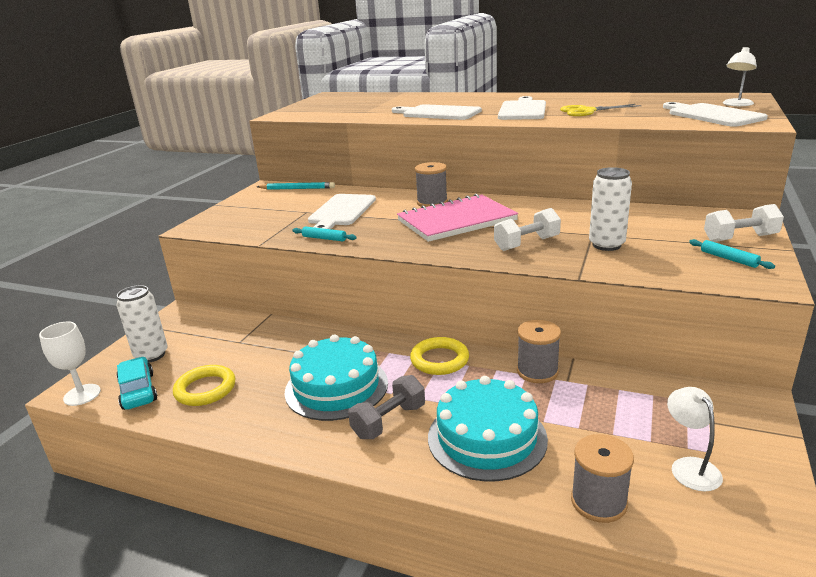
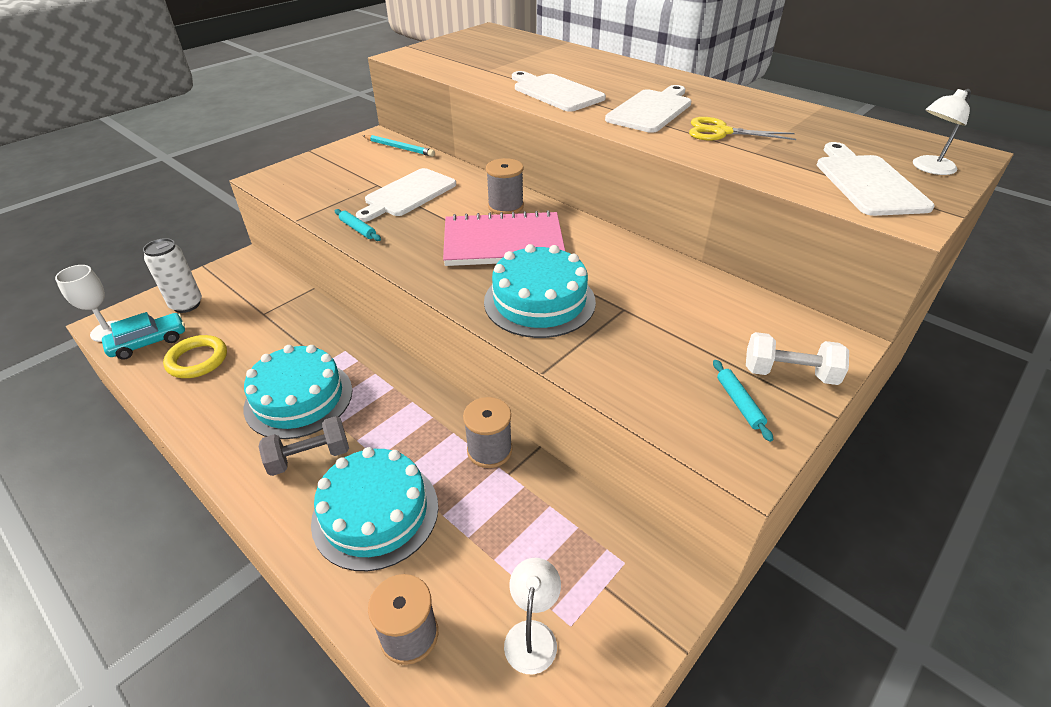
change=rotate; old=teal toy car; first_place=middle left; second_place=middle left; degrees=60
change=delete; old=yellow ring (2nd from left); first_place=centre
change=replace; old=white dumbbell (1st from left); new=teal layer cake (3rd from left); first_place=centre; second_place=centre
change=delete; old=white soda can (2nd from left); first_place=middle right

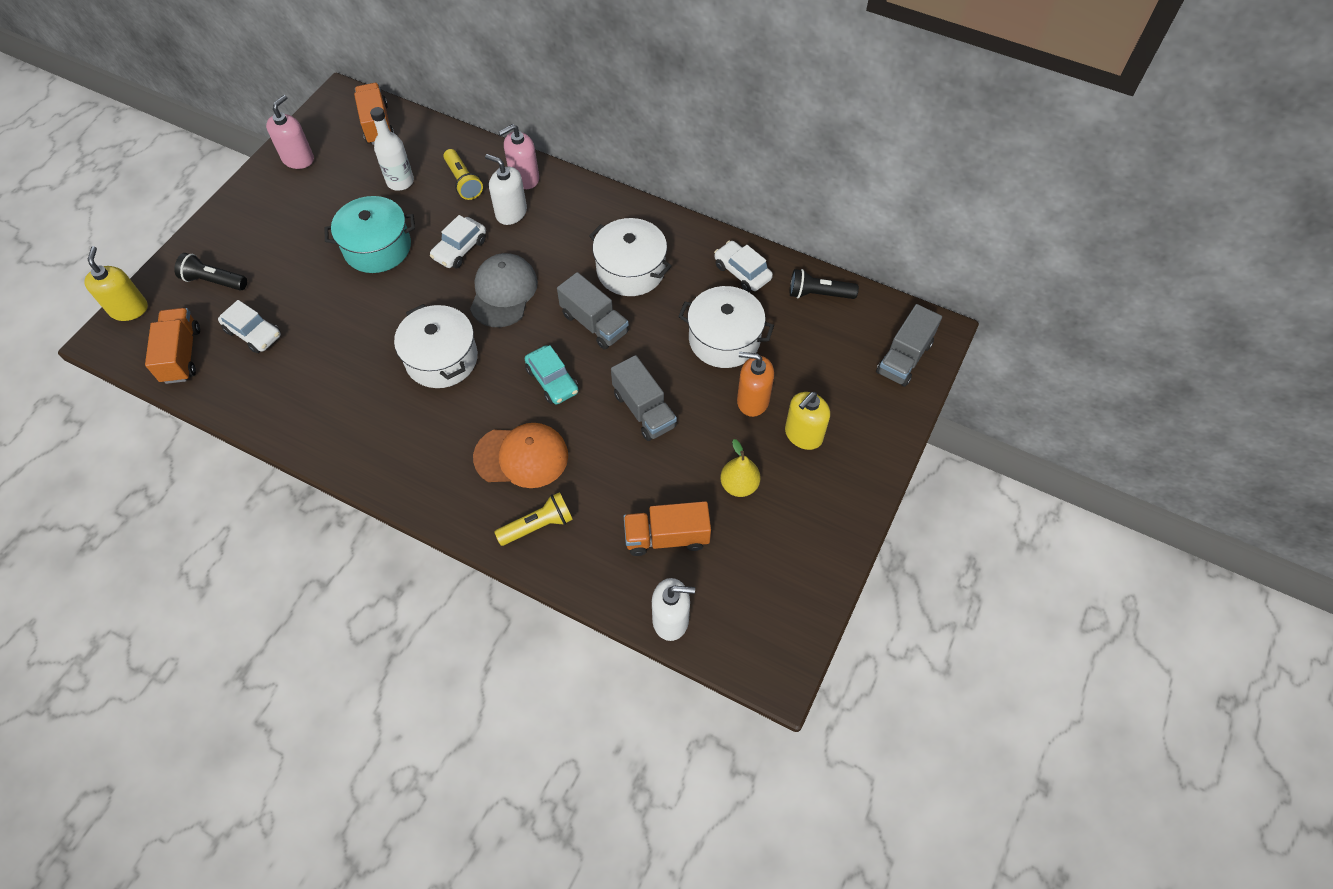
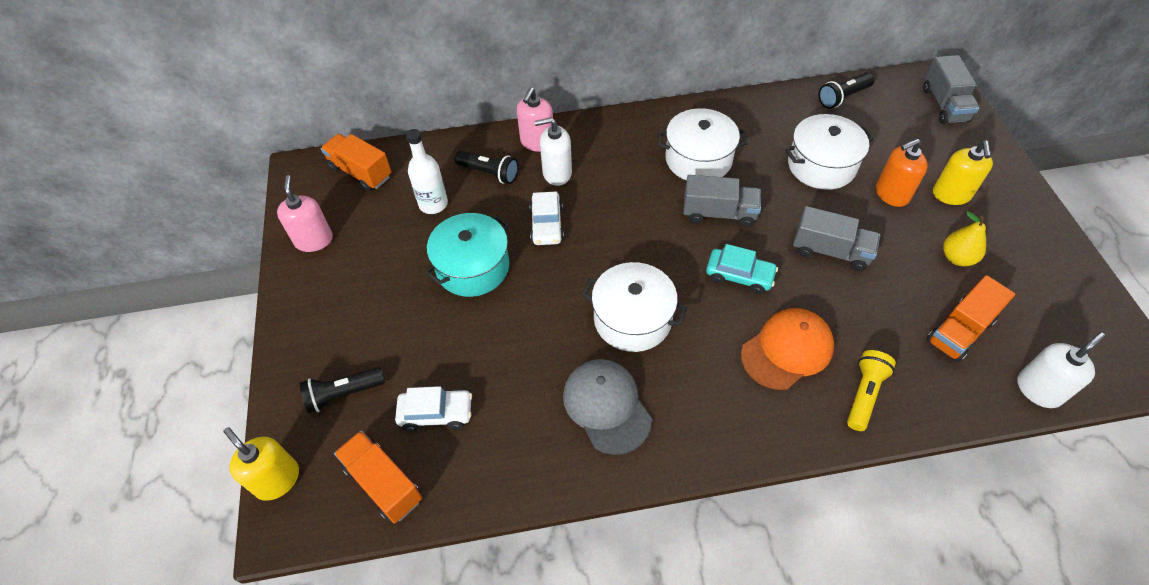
change=recolor; old=yellow pocket torch (1st from left); new=jet-black pocket torch (2nd from left); first_place=top centre; second_place=top centre
change=move; old=grey cap; first_place=top centre; second_place=bottom centre
change=delete; old=white toy car (3rd from left); first_place=top centre

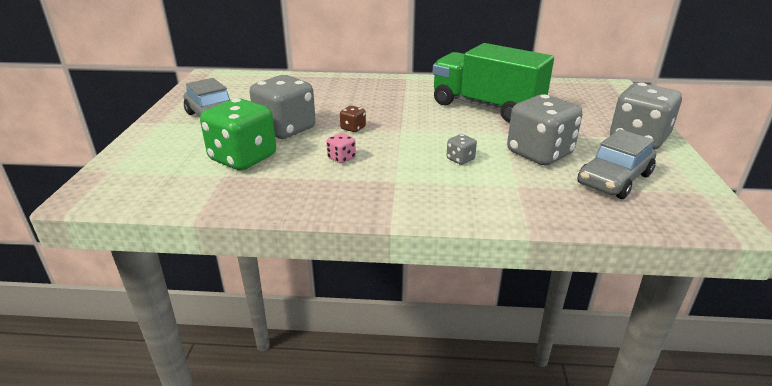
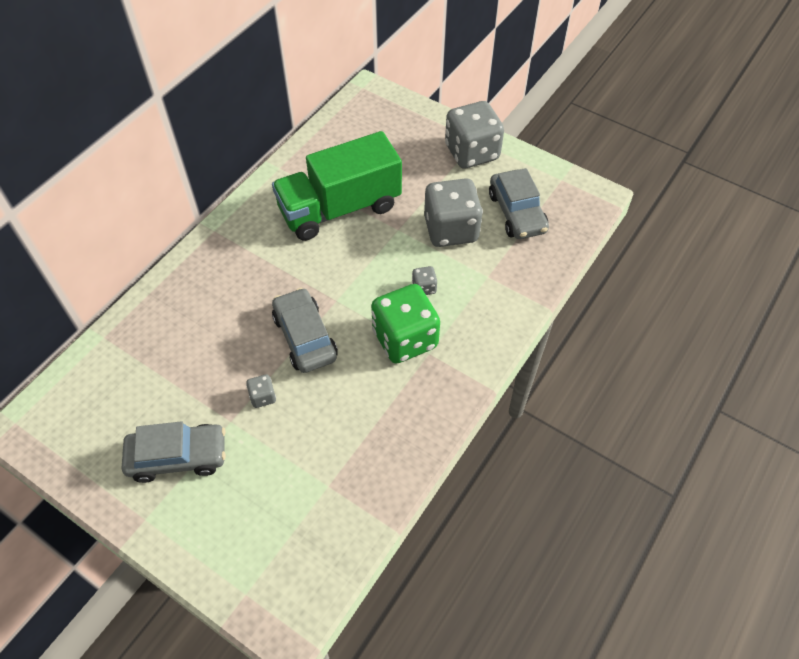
change=move; old=green game die; first_place=middle left; second_place=centre
change=resize; old=grey game die (1st from left); first_place=top centre; second_place=middle left; factor=0.42
change=delete; old=rosy game die; first_place=centre
change=replace; old=dark brown game die; new=grey toy car (2nd from left); first_place=top centre; second_place=centre

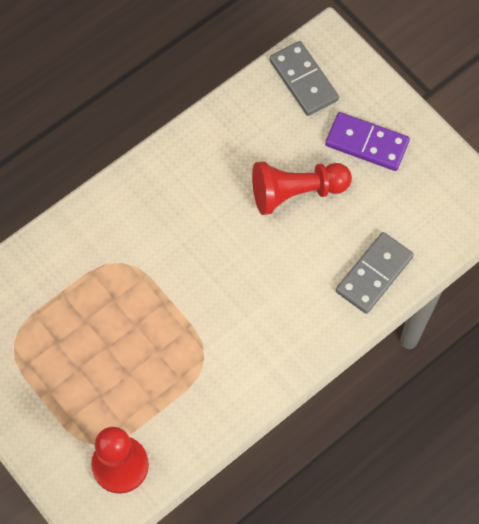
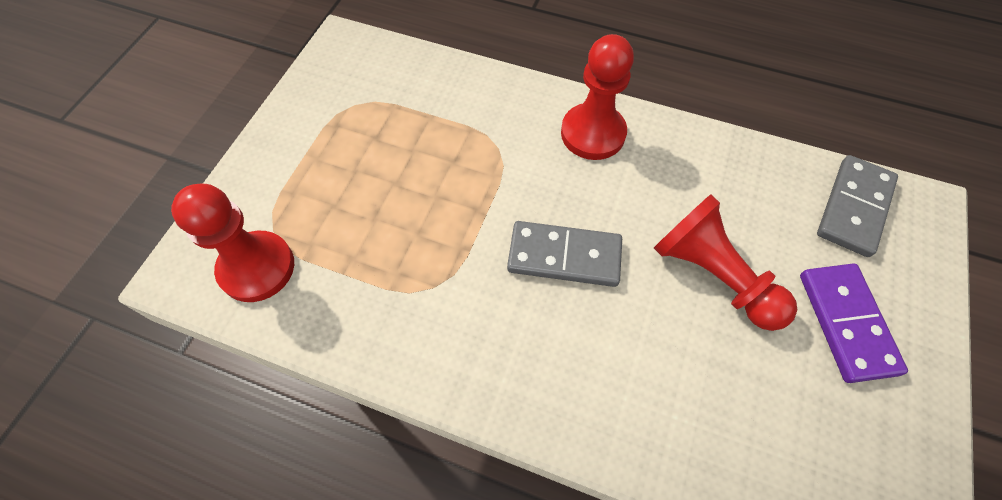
change=move; old=grey domino (2nd from left in the first image); new=grey domino (1st from left); first_place=middle right; second_place=centre
change=insert; new=red pawn (2nd from left); second_place=top centre

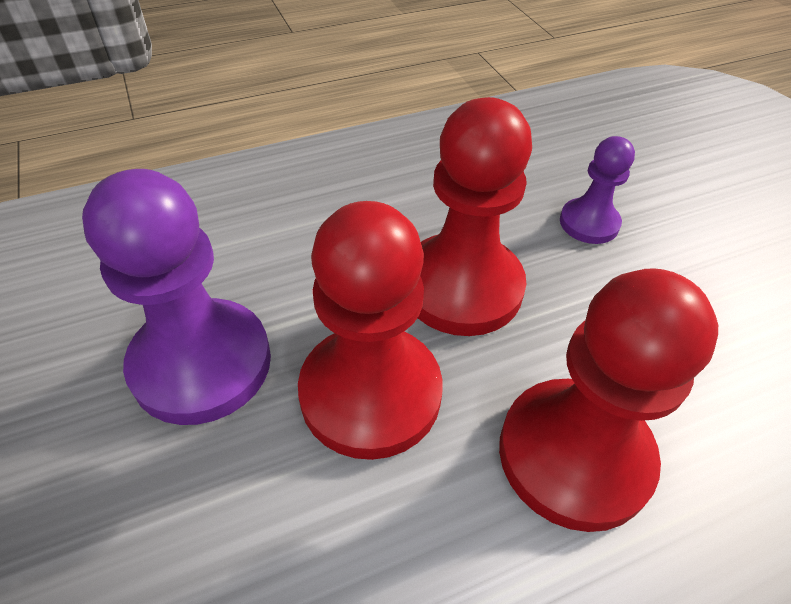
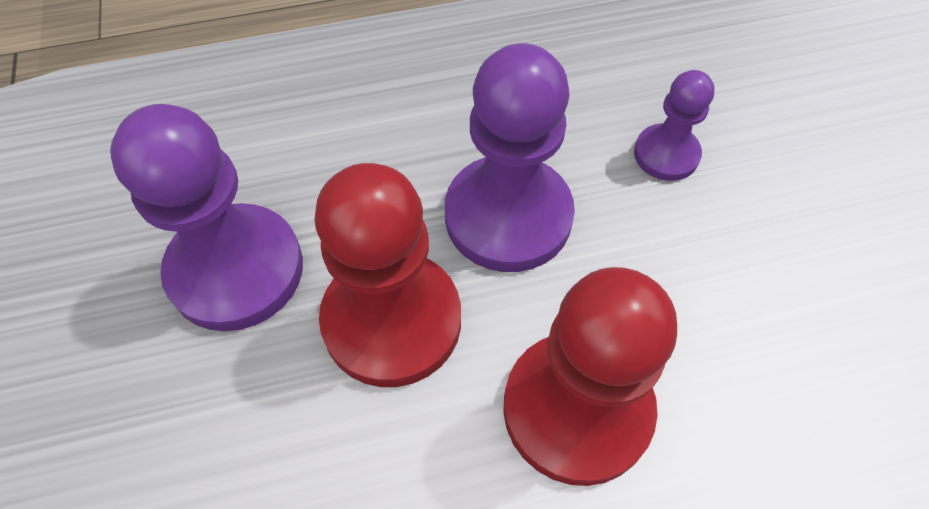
change=recolor; old=red pawn (2nd from left); new=violet pawn (2nd from left); first_place=centre; second_place=top centre

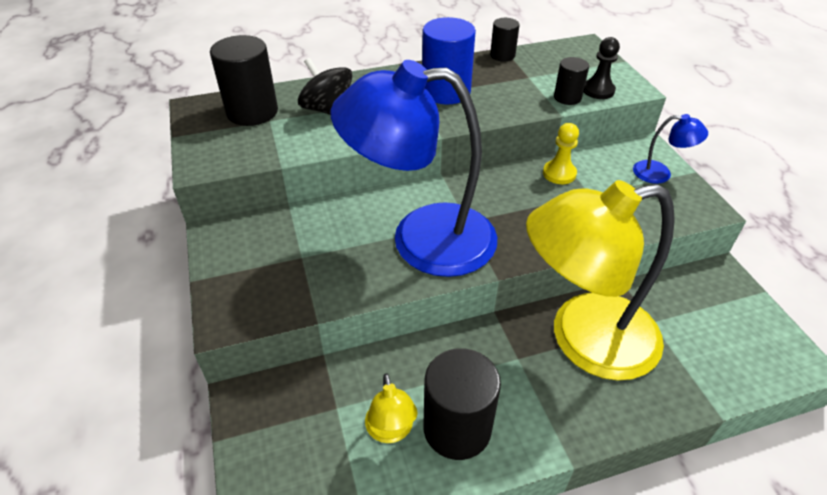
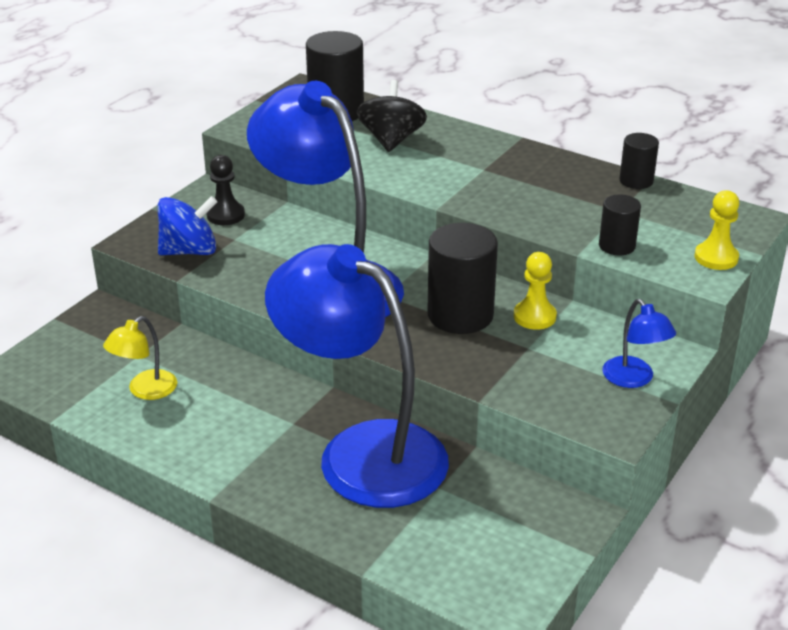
change=delete; old=royal blue cylinder; first_place=top centre
change=move; old=jet-black cylinder (2nd from left); first_place=bottom centre; second_place=centre
change=recolor; old=yellow lamp (2nd from left); new=royal blue lamp (2nd from left); first_place=middle right; second_place=centre
change=move; old=jet-black pawn; first_place=top right; second_place=top left
change=insert; new=royal blue whirligig; second_place=middle left
change=insert; new=yellow pawn (2nd from left); second_place=middle right

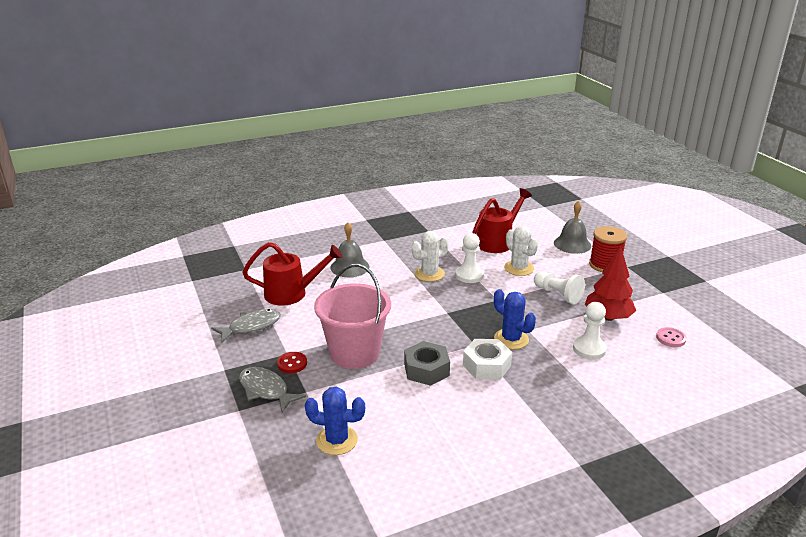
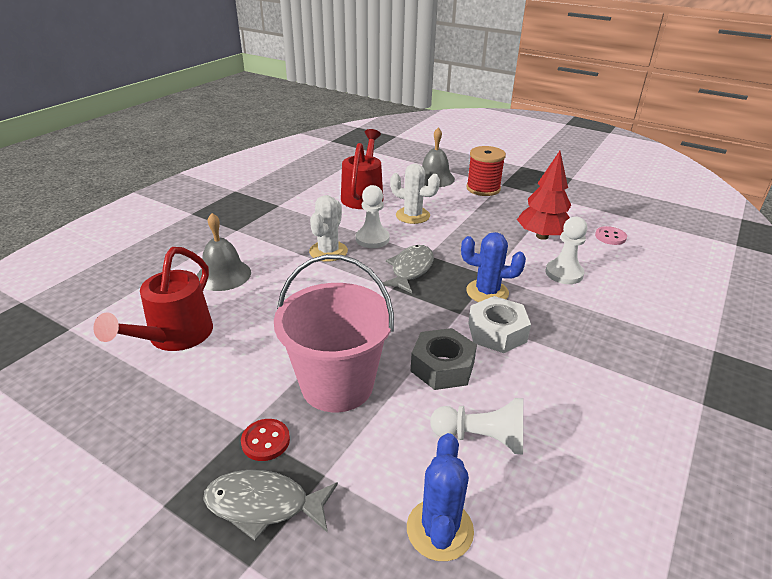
change=move; old=grey toy fish (1st from left in the first image); new=grey toy fish (2nd from left); first_place=middle left; second_place=centre
change=rotate; old=red watering pot (1st from left); first_place=centre; second_place=middle left; degrees=150
change=rotate; old=royal blue cactus (1st from left); first_place=bottom centre; second_place=bottom centre; degrees=-60
change=move; old=white pawn (2nd from left); first_place=middle right; second_place=bottom centre

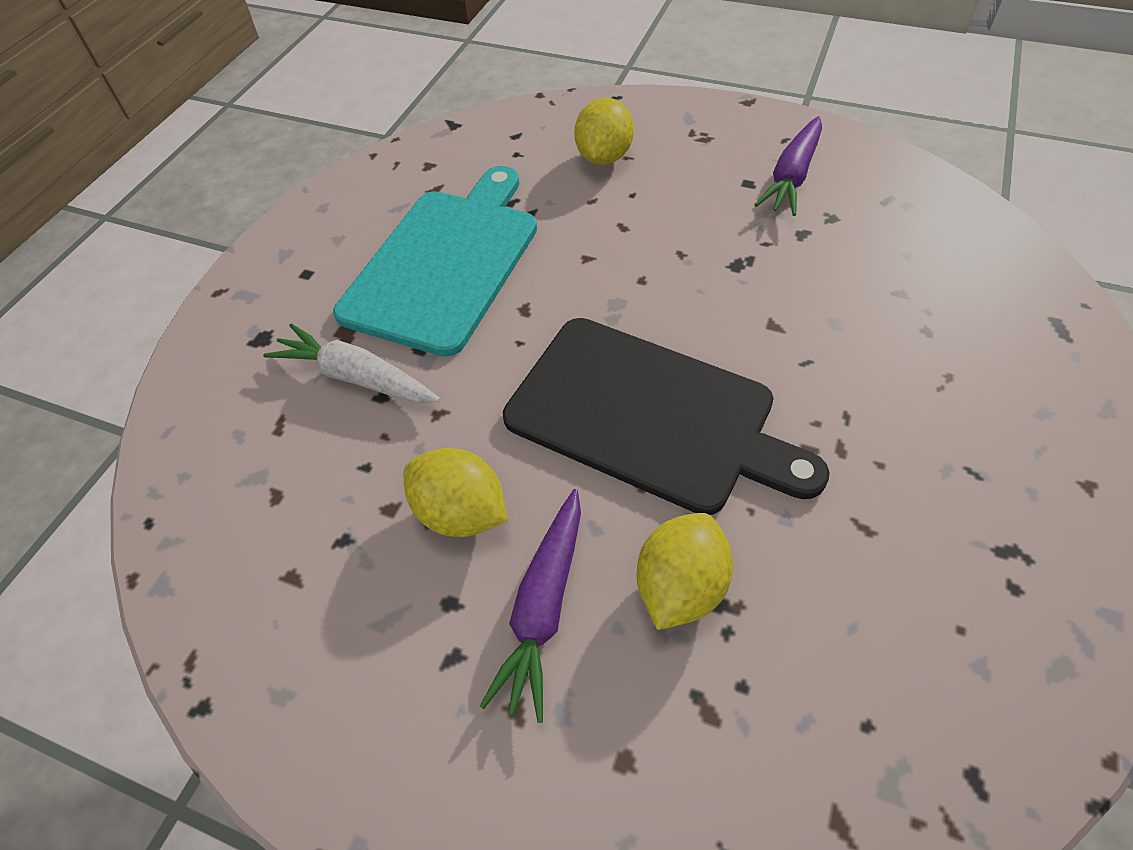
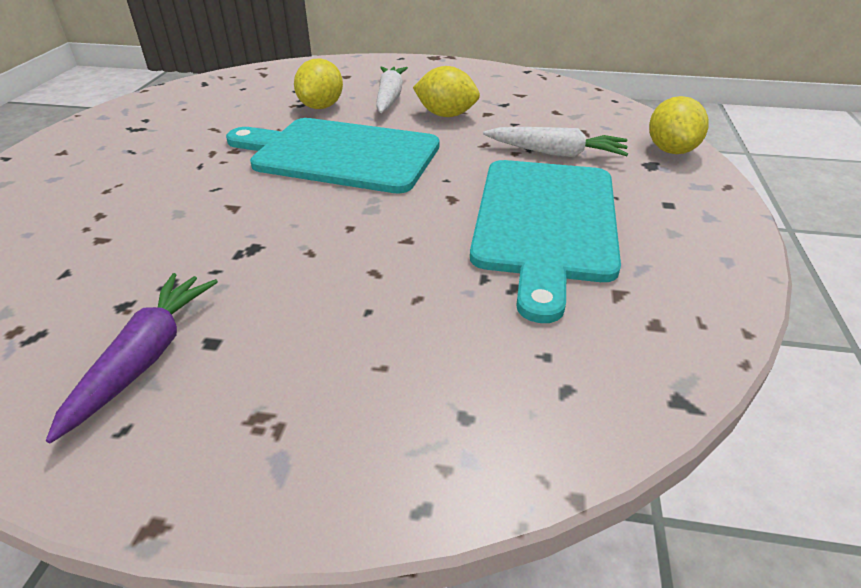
change=recolor; old=violet root vegetable (1st from left); new=white root vegetable (1st from left); first_place=bottom centre; second_place=top centre
change=recolor; old=jet-black cutting board; new=teal cutting board (1st from left); first_place=centre; second_place=top centre
change=move; old=yellow lemon (2nd from left in the first image); new=yellow lemon (3rd from left); first_place=top centre; second_place=top right

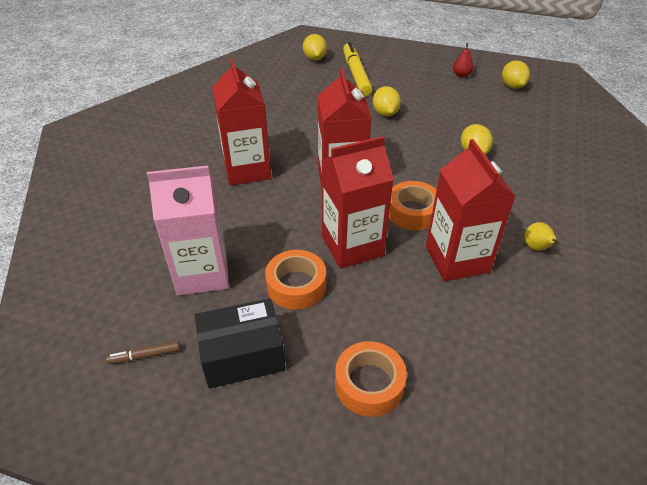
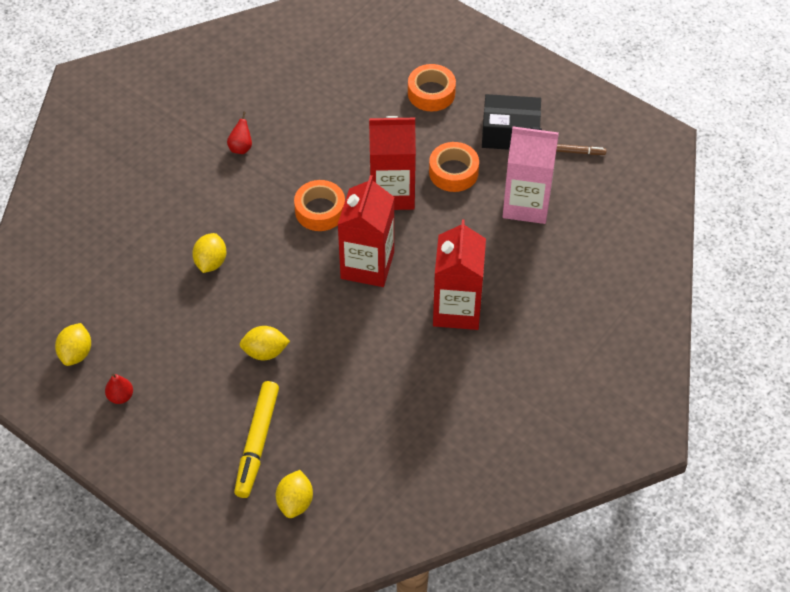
change=rotate; old=yellow lemon (2nd from left in the first image); first_place=top centre; second_place=centre; degrees=75
change=delete; old=red milk carton (4th from left); first_place=middle right
change=recolor; old=yellow pear; new=red pear (2nd from left); first_place=middle right; second_place=top left

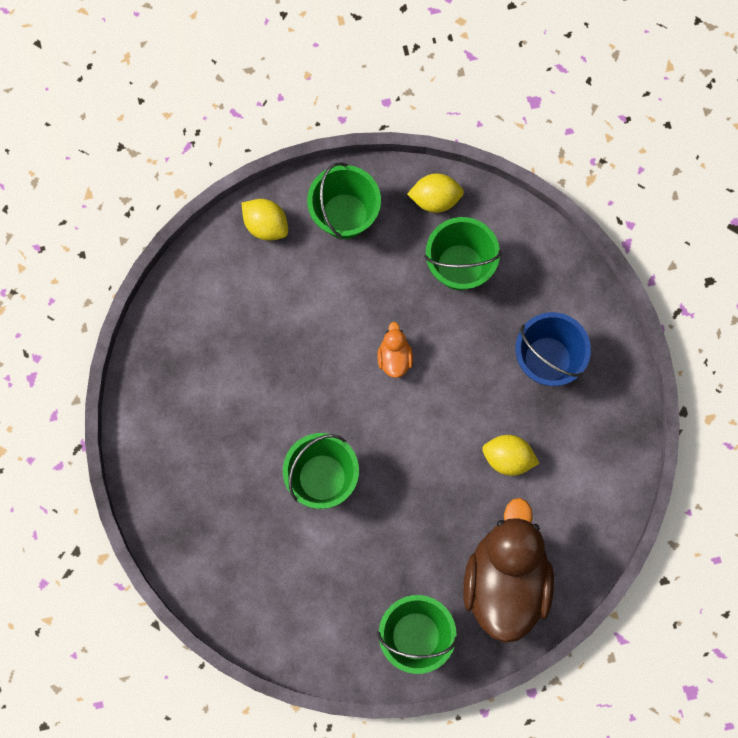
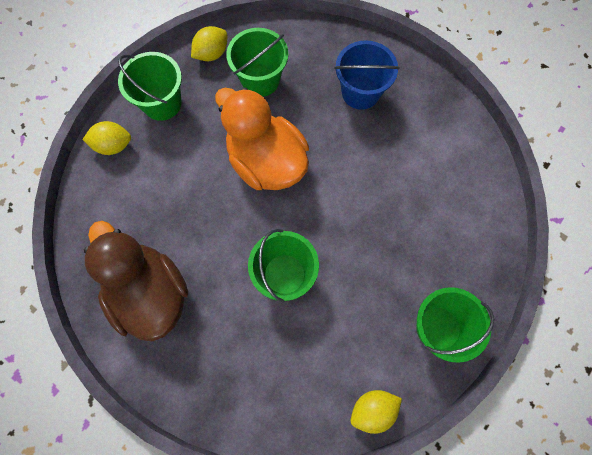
change=resize; old=orange toy duck; first_place=centre; second_place=top centre; factor=2.44
change=move; old=dark brown toy duck; first_place=bottom right; second_place=middle left
change=move; old=yellow lemon (3rd from left); first_place=middle right; second_place=bottom centre

